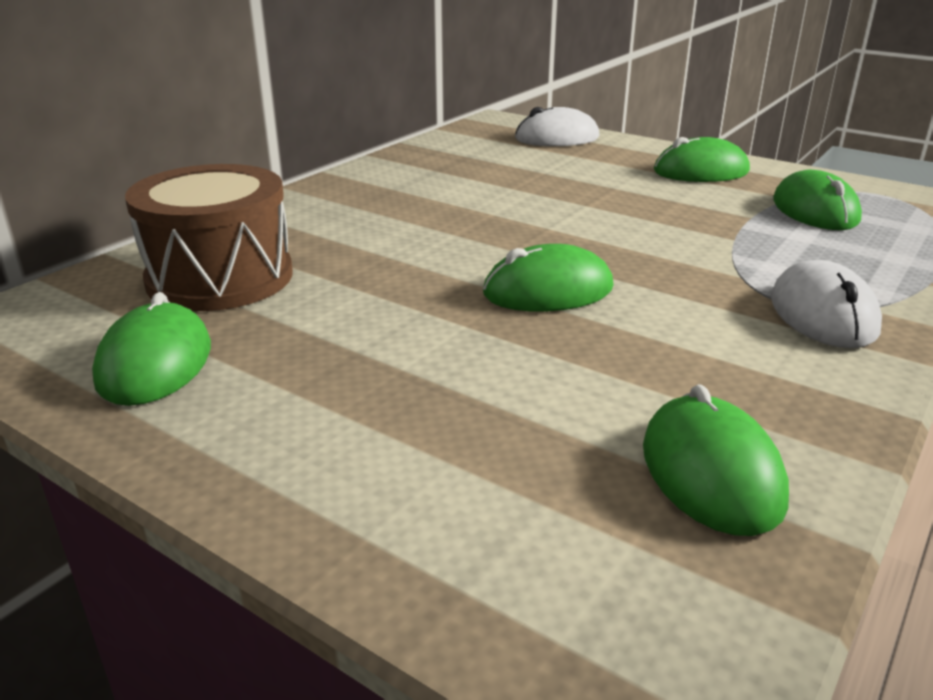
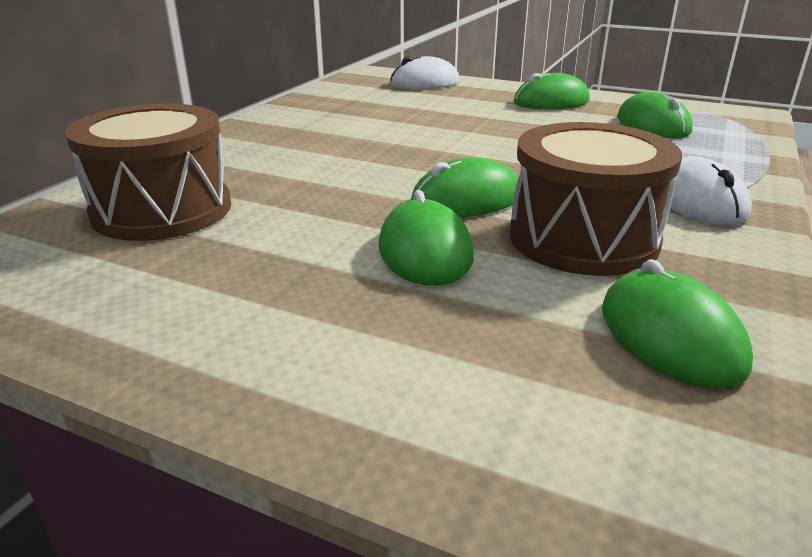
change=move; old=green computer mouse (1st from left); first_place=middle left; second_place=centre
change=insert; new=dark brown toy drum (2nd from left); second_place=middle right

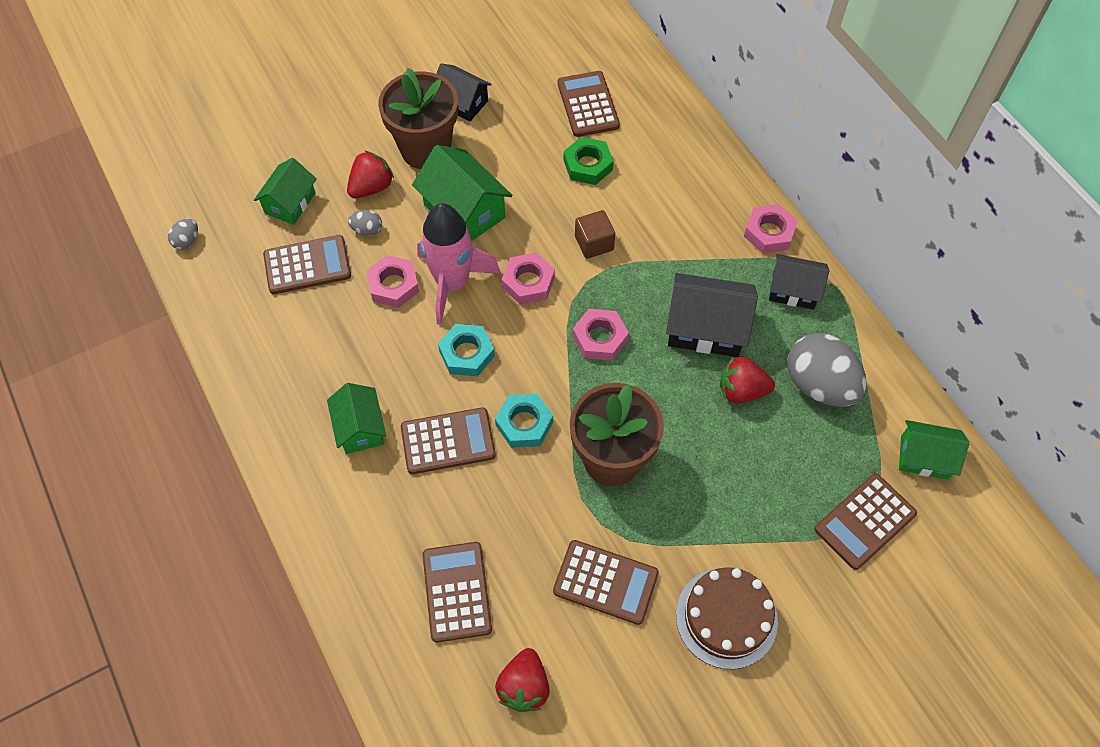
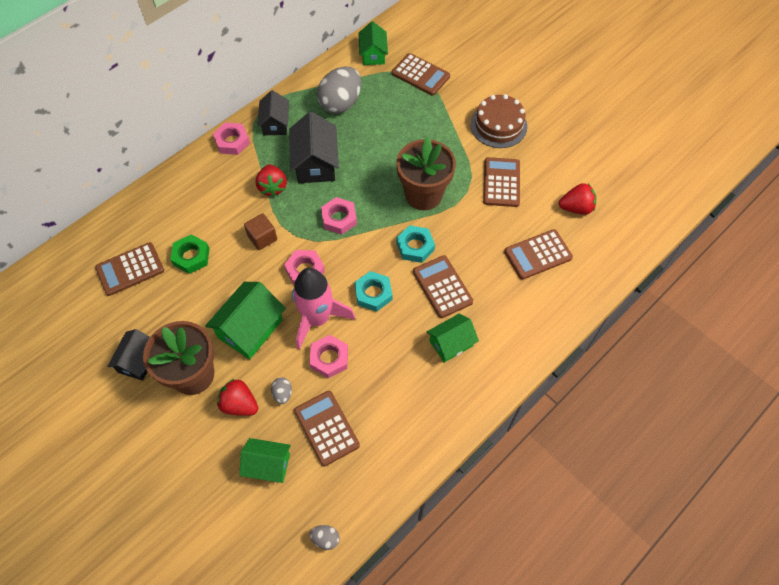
change=move; old=red strawberry (3rd from left in the first image); new=red strawberry (2nd from left); first_place=middle right; second_place=top centre

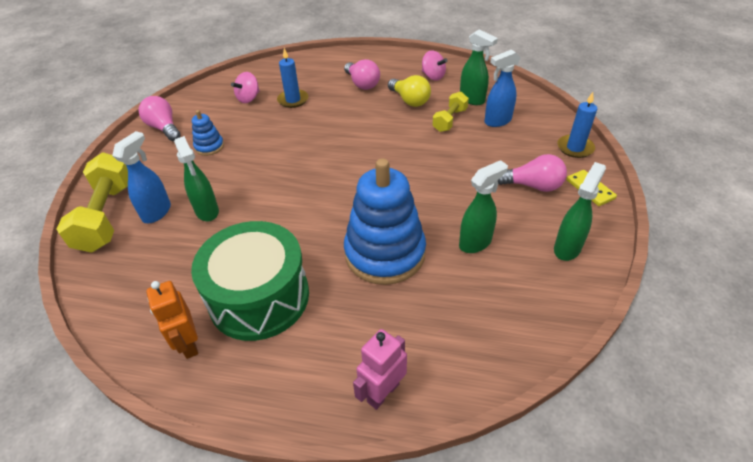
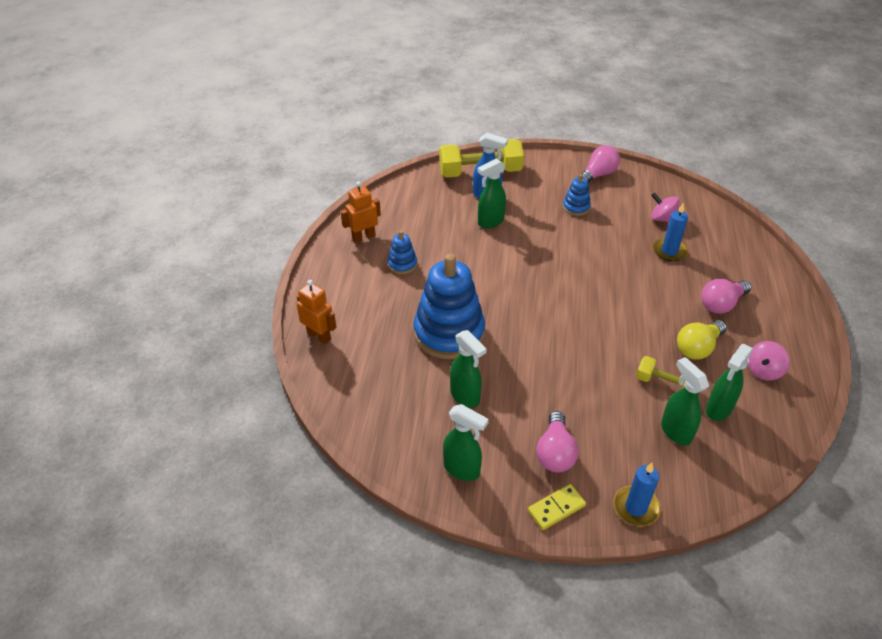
change=replace; old=green toy drum; new=royal blue stacking rings (1st from left); first_place=middle left; second_place=centre
change=recolor; old=rosy robot figure; new=orange robot figure (1st from left); first_place=bottom centre; second_place=centre
change=recolor; old=royal blue spray bottle (2nd from left); new=green spray bottle (4th from left); first_place=top right; second_place=middle right

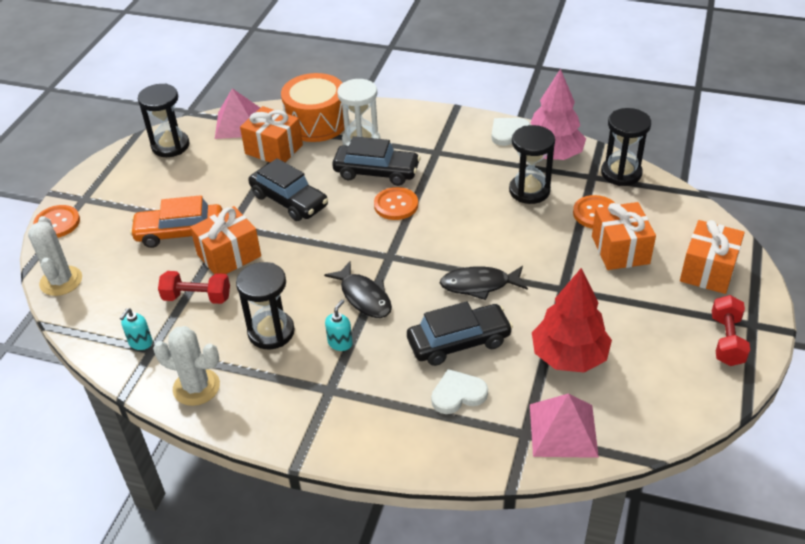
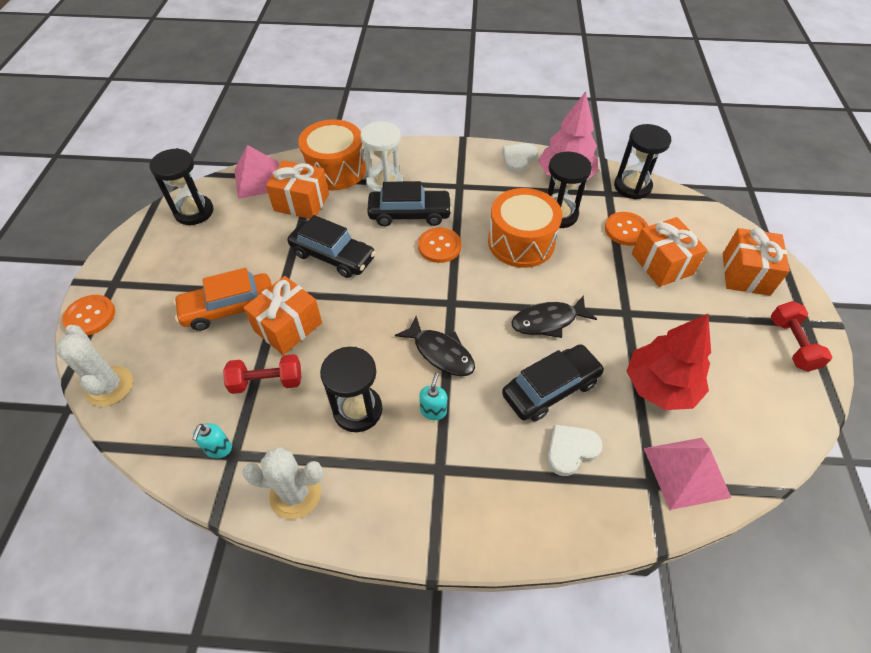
change=insert; new=orange toy drum (2nd from left); second_place=centre

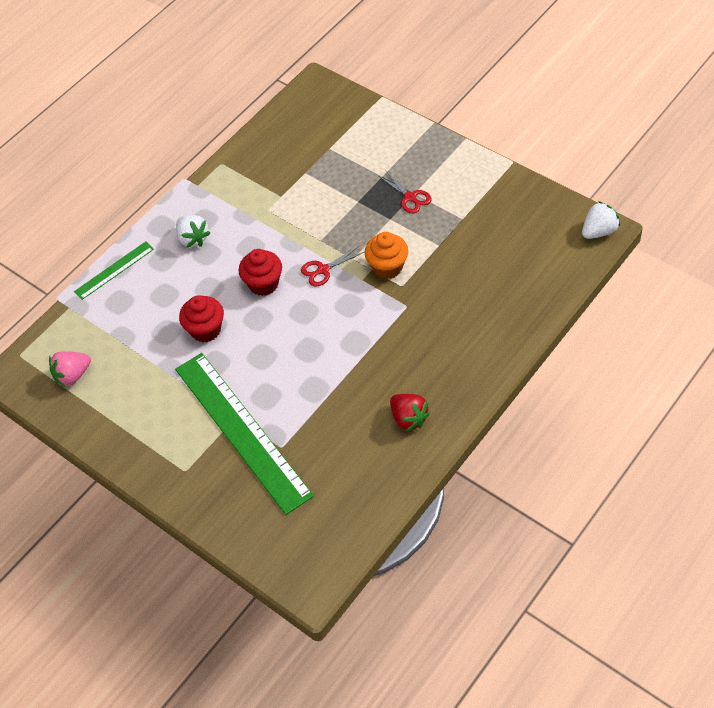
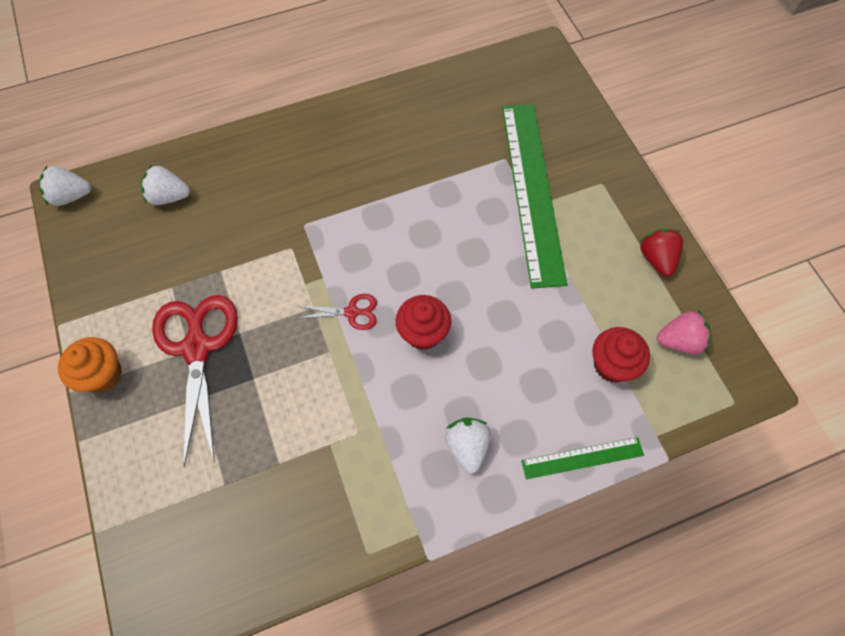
change=move; old=red fairy cake (1st from left in the first image); new=red fairy cake (2nd from left); first_place=middle left; second_place=middle right
change=move; old=orange fairy cake; first_place=centre; second_place=middle left
change=resize; old=red scissors (2nd from left in the first image); first_place=top centre; second_place=middle left; factor=2.1
change=move; old=red strawberry; first_place=centre; second_place=middle right
change=insert; new=white strawberry (2nd from left); second_place=top left

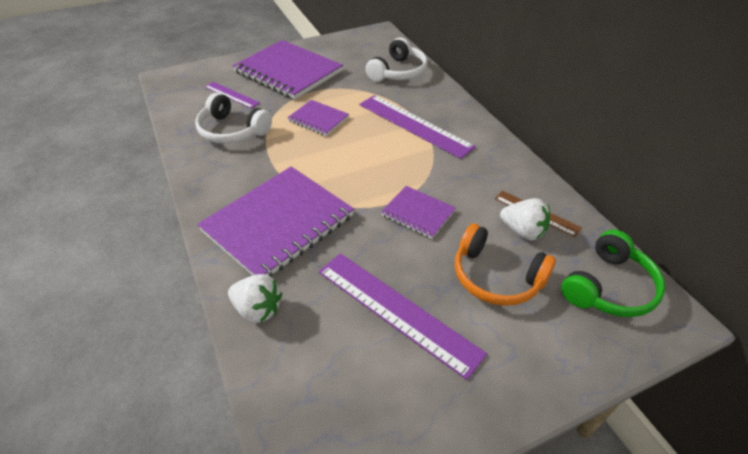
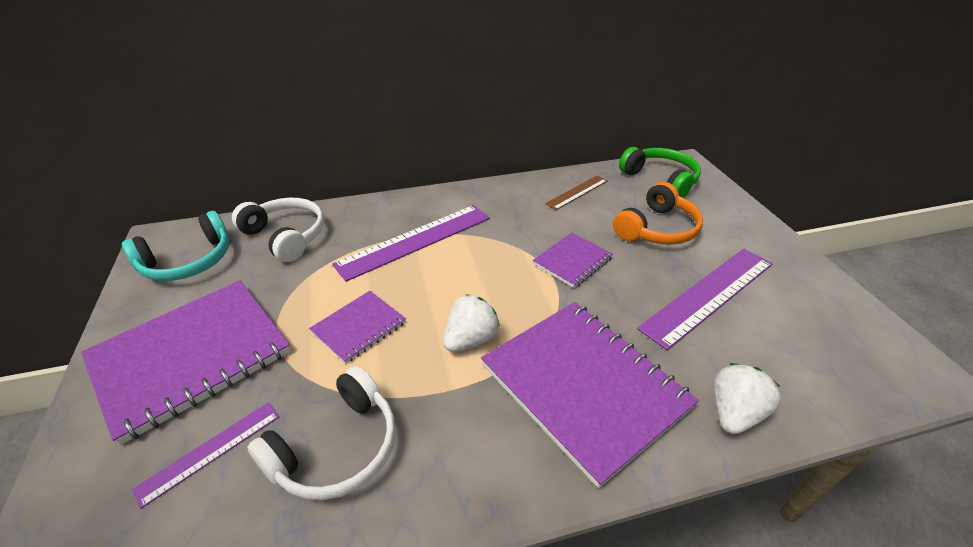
change=move; old=white strawberry (2nd from left in the first image); new=white strawberry (1st from left); first_place=middle right; second_place=centre
change=insert; new=teal headphones; second_place=middle left

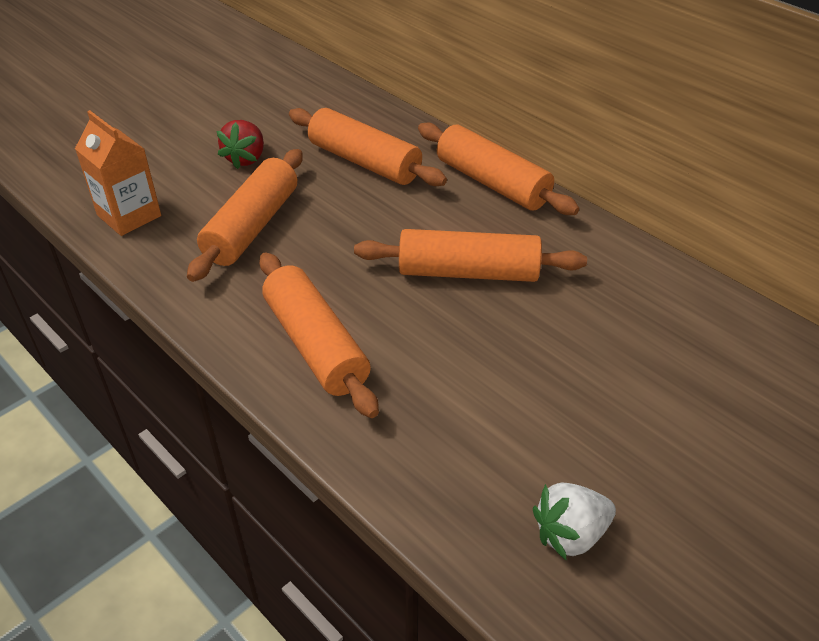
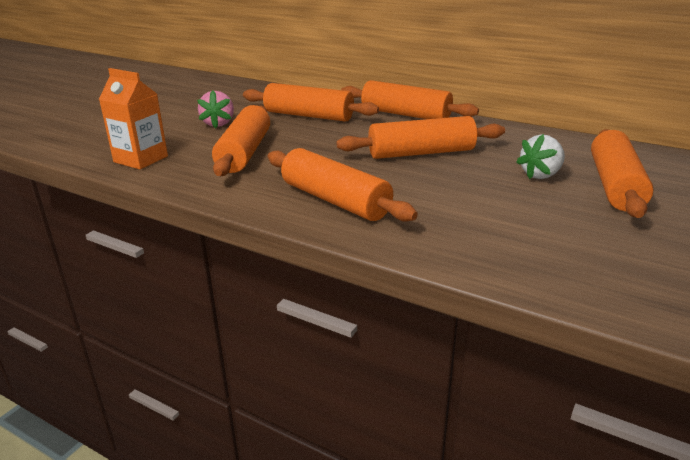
change=recolor; old=red strawberry; new=rosy strawberry; first_place=top left; second_place=top left
change=move; old=white strawberry; first_place=bottom right; second_place=middle right
change=insert; new=orange rolling pin (6th from left); second_place=middle right

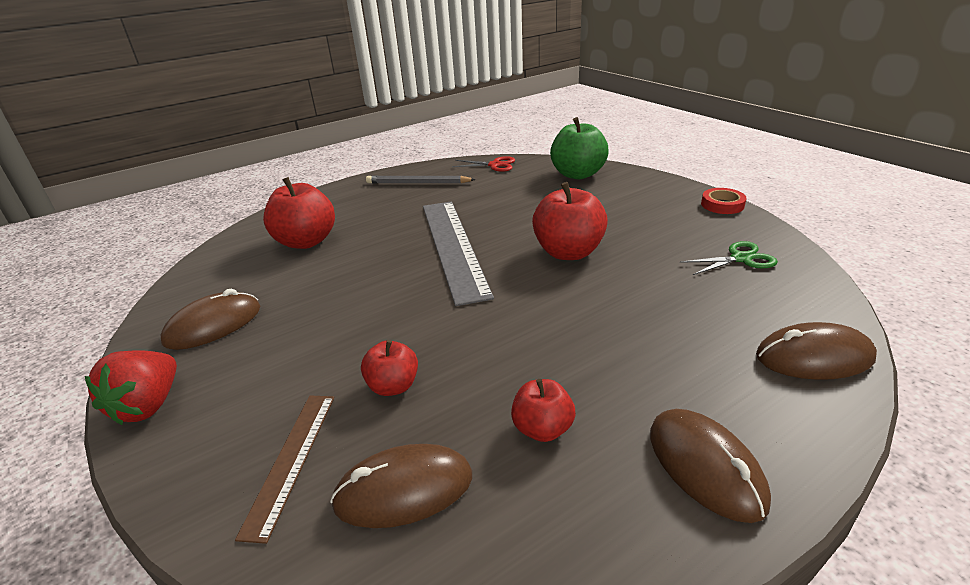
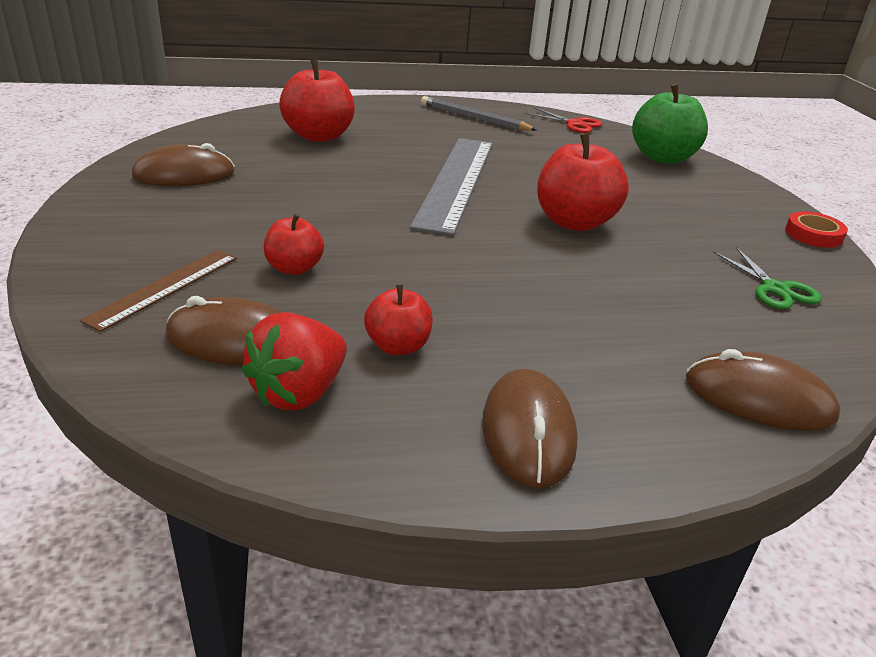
change=move; old=red strawberry; first_place=middle left; second_place=centre
change=rotate; old=green scissors; first_place=middle right; second_place=middle right; degrees=60

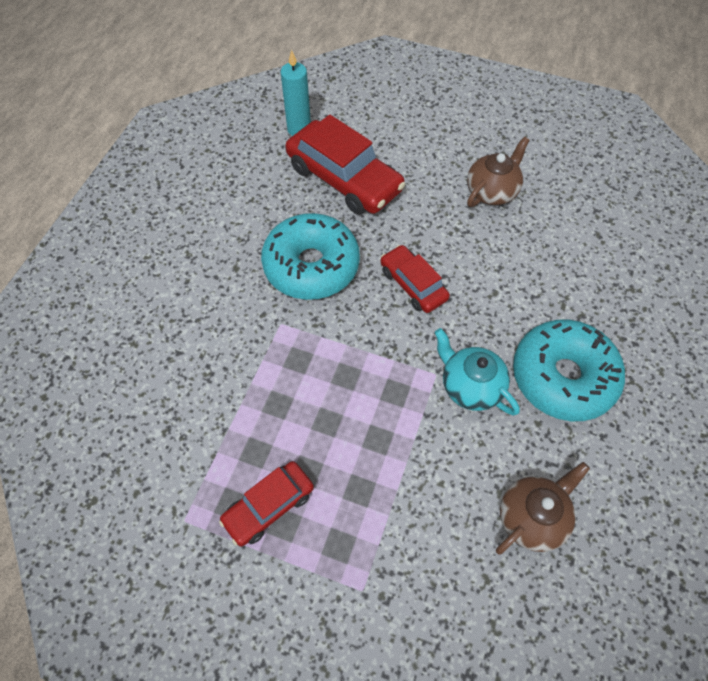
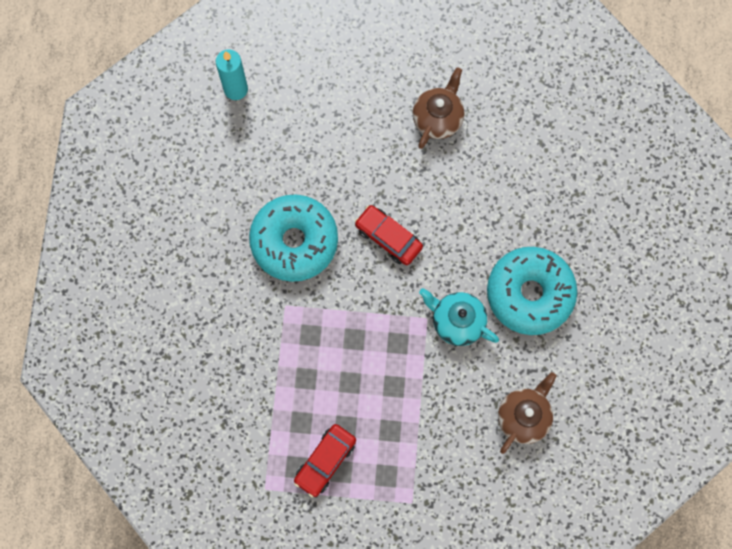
change=delete; old=red toy car (2nd from left); first_place=top centre

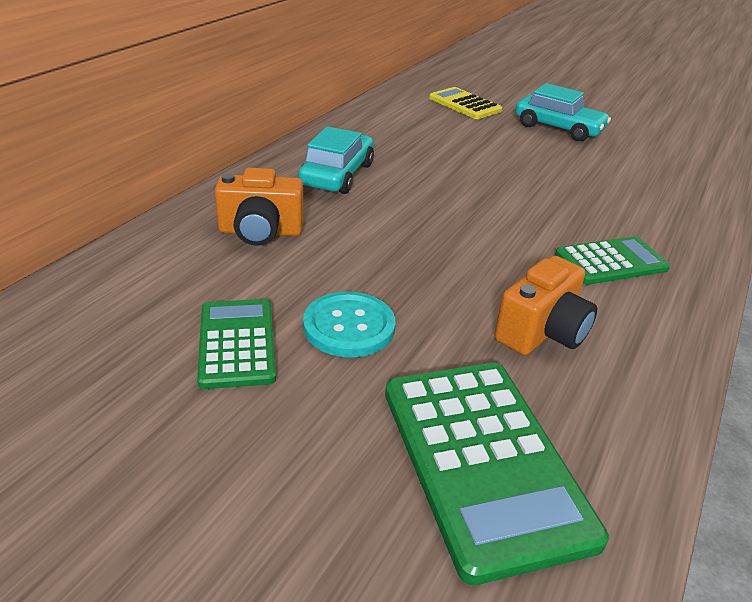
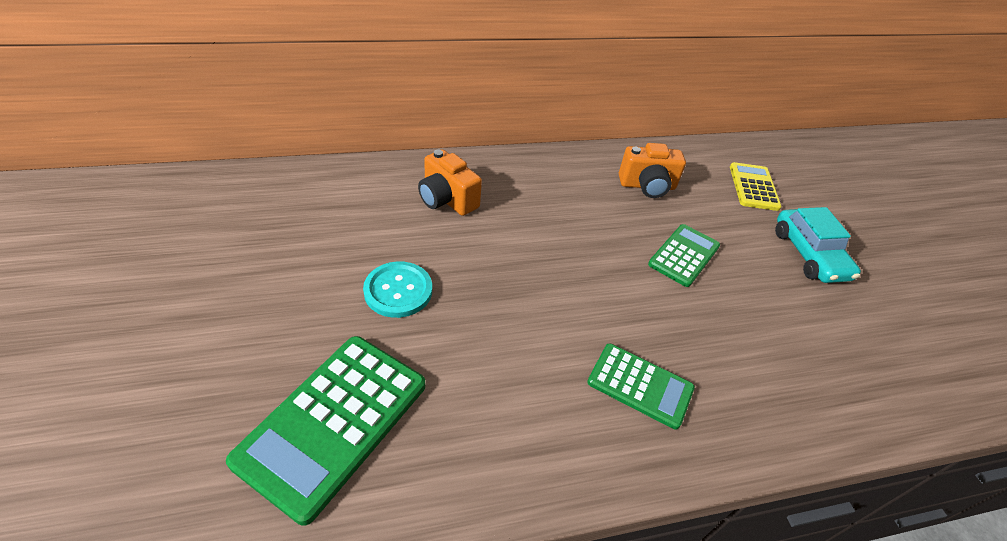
change=move; old=green calculator (1st from left in the first image); new=green calculator (3rd from left); first_place=middle left; second_place=middle right
change=delete; old=teal toy car (1st from left); first_place=top centre
change=move; old=orange photo camera (2nd from left); first_place=middle right; second_place=top centre

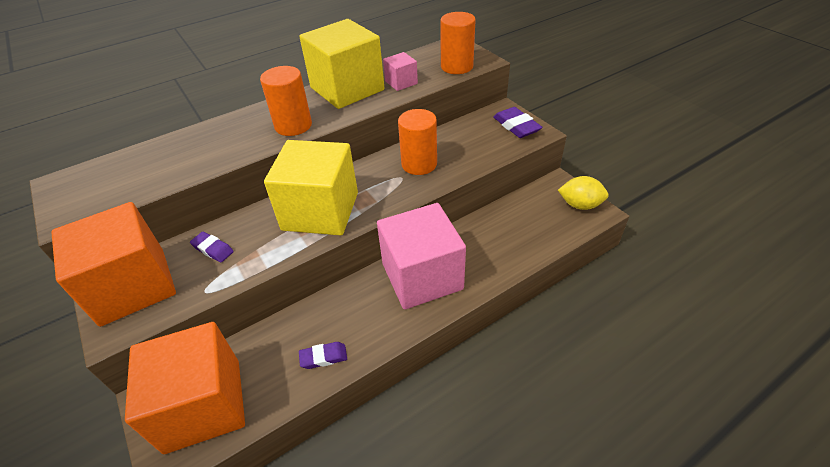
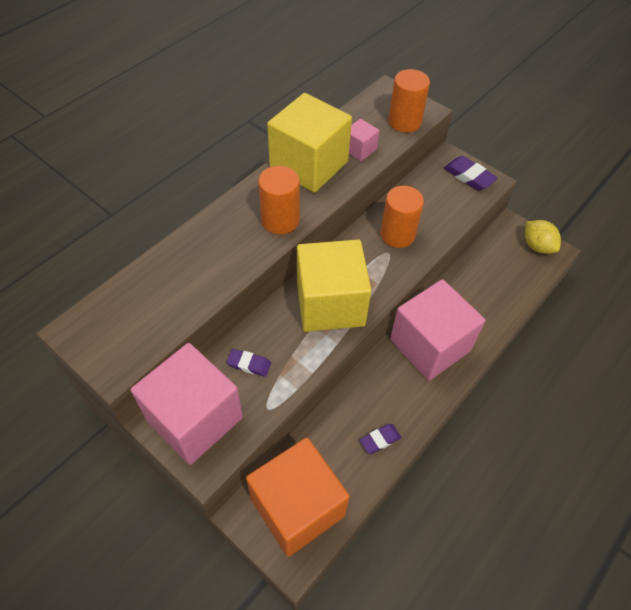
change=recolor; old=orange block (1st from left); new=rosy block (1st from left); first_place=middle left; second_place=middle left
change=rotate; old=yellow lemon; first_place=middle right; second_place=middle right; degrees=60

